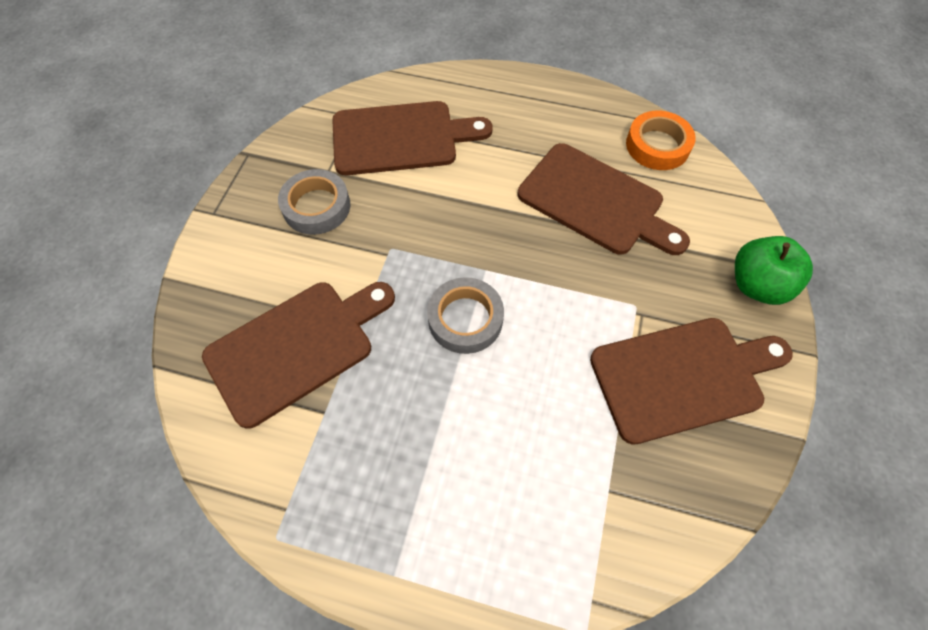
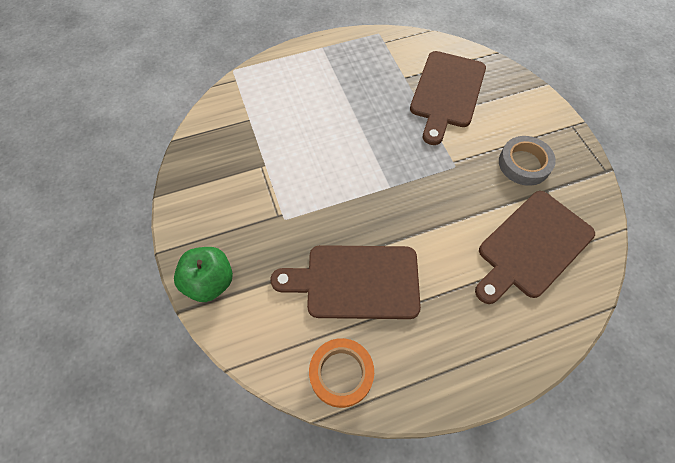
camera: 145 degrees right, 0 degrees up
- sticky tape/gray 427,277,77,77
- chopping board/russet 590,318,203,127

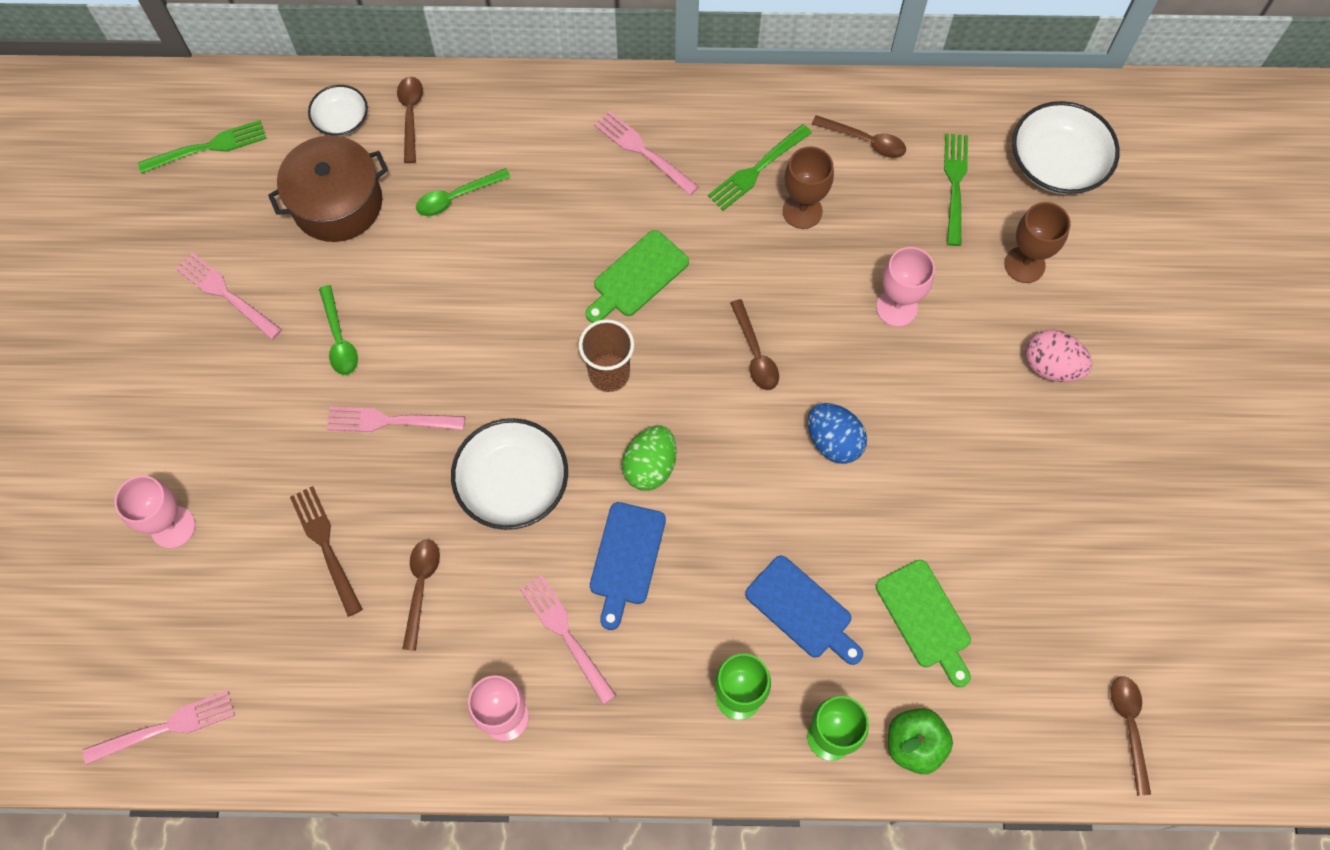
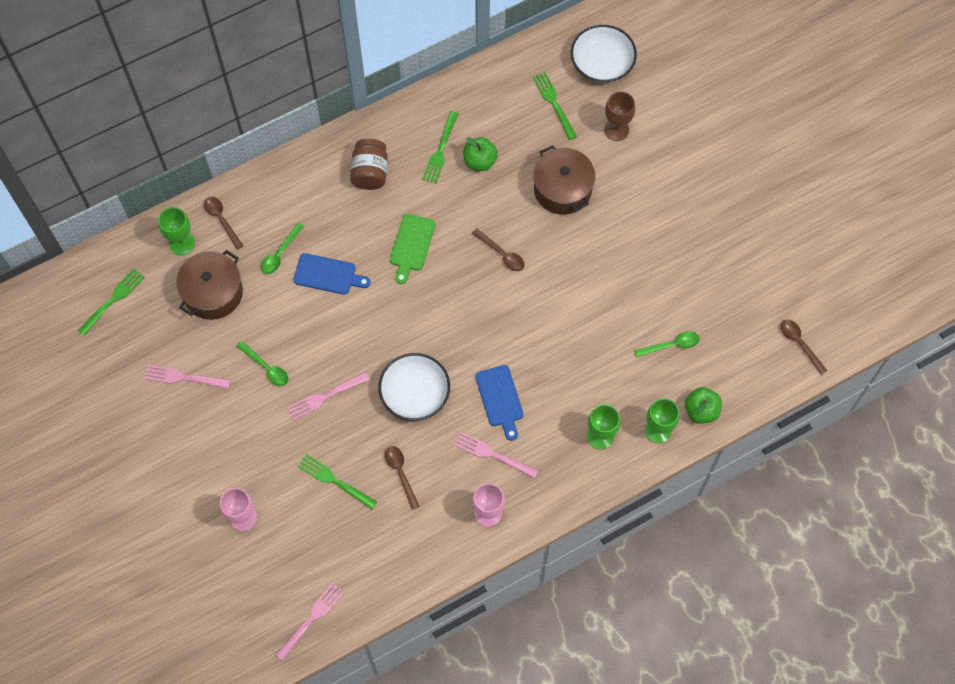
camera: 30 degrees left, 0 degrees up
- beaker/russet 579,319,55,73
- toy egg/leaf-green 622,426,55,65
- toy egg/cobalt 808,403,59,61
- tablespoon/russet 812,115,94,43
- toy egg/rosy 1025,329,67,53
~ chopping board/cobalt 745,555,118,110 to 293,253,77,42
~ bowl/white 308,85,60,51 to wine glass/leaf-green 158,207,37,48
~ fork/rosy 594,111,105,85 to jar/russet 350,138,38,52
~ wine glass/russet 783,146,51,83 to toy apple/leaf-green 463,137,35,34
~ wine glass/rosy 876,247,59,80 to stockpot/russet 533,145,62,70
~ chopping board/leaf-green 876,560,95,127 to tablespoon/leaf-green 634,331,66,27
~ fork/russet 290,486,73,131 to fork/leaf-green 298,454,79,55

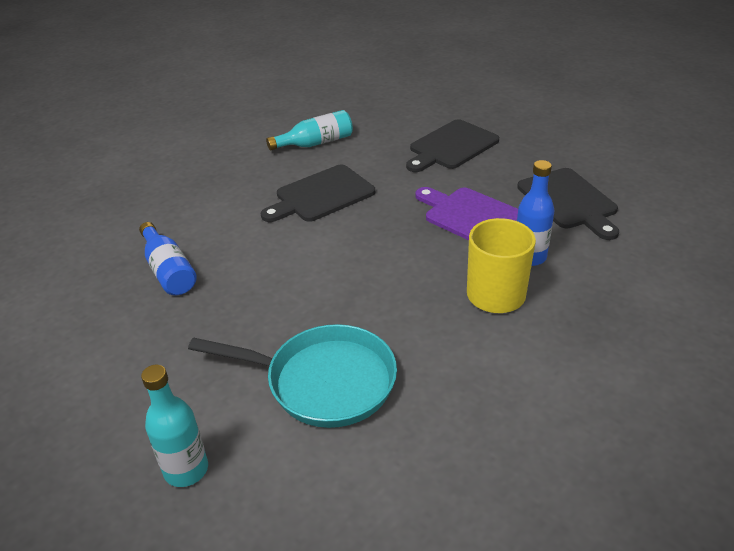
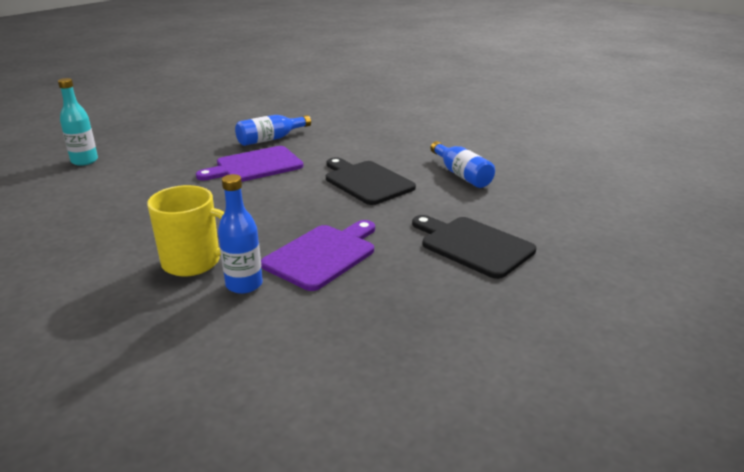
camera: 85 degrees right, 10 degrees down
- pan/aqua 188,324,209,104
- chopping board/ebony 517,168,102,72
+ chopping board/violet 196,146,107,36
~ bottle/aqua 266,110,87,41 to bottle/cobalt 430,141,65,47

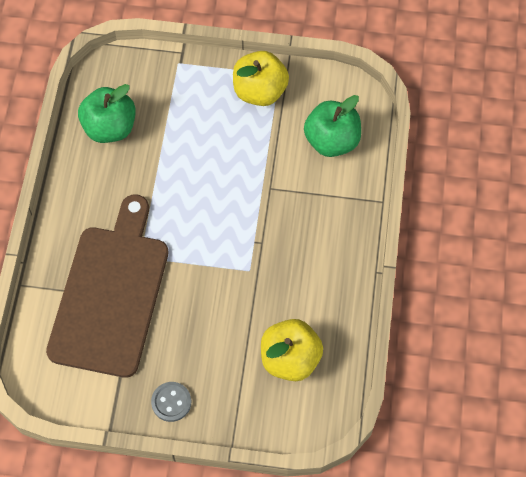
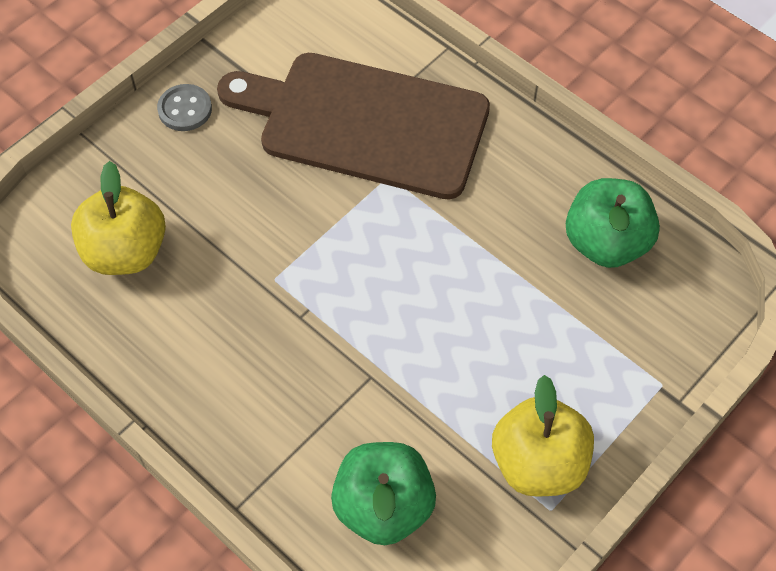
camera: 125 degrees right, 5 degrees down
~ chopping board/russet 46,195,122,183 = 217,53,273,147 150 degrees clockwise

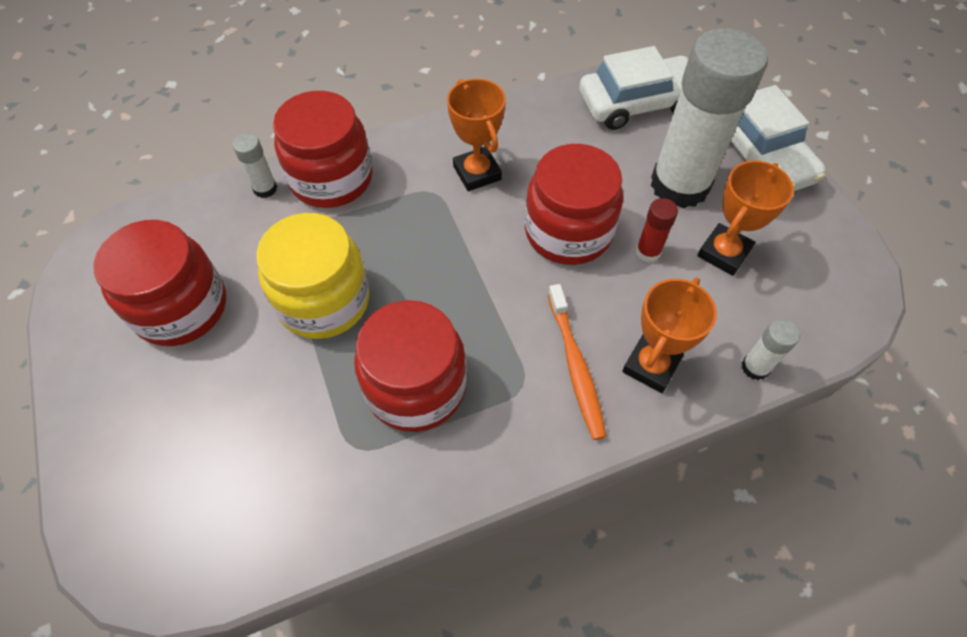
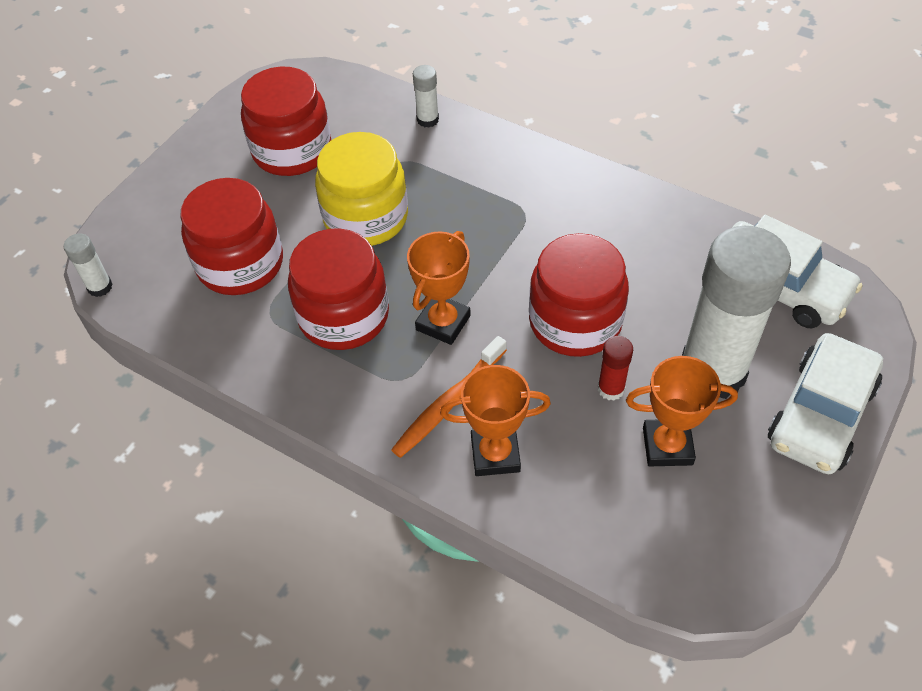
camera: 55 degrees right, 5 degrees down
~ jar/red 273,91,100,117 to 180,178,103,117
~ award cup/bright orange 447,79,59,112 to 407,231,64,114
~ stick of glue/white 741,319,59,61 to 64,233,49,64

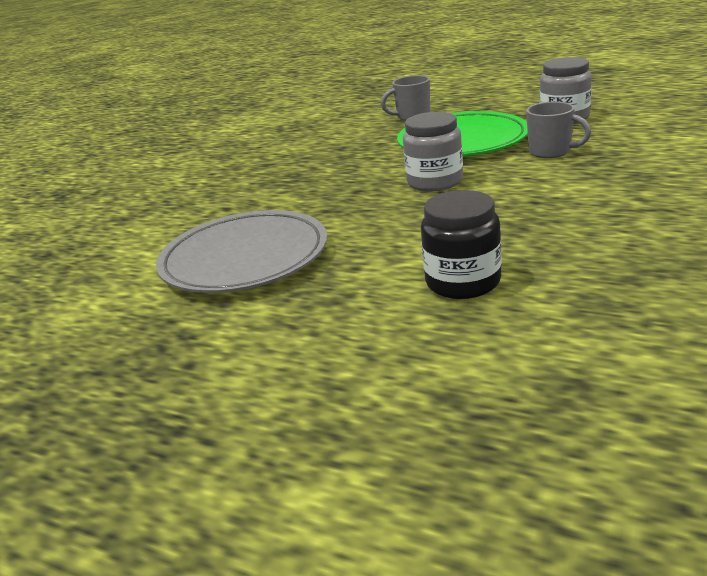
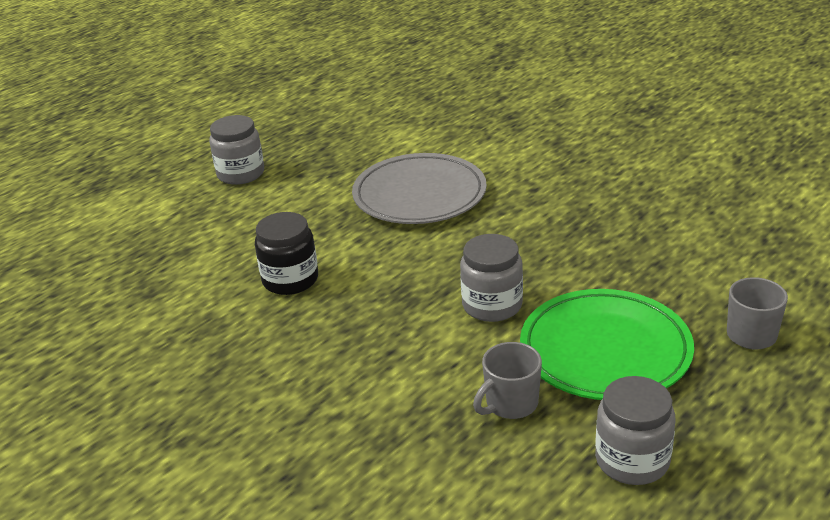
camera: 105 degrees right, 5 degrees up
+ jar/gray 209,115,55,70

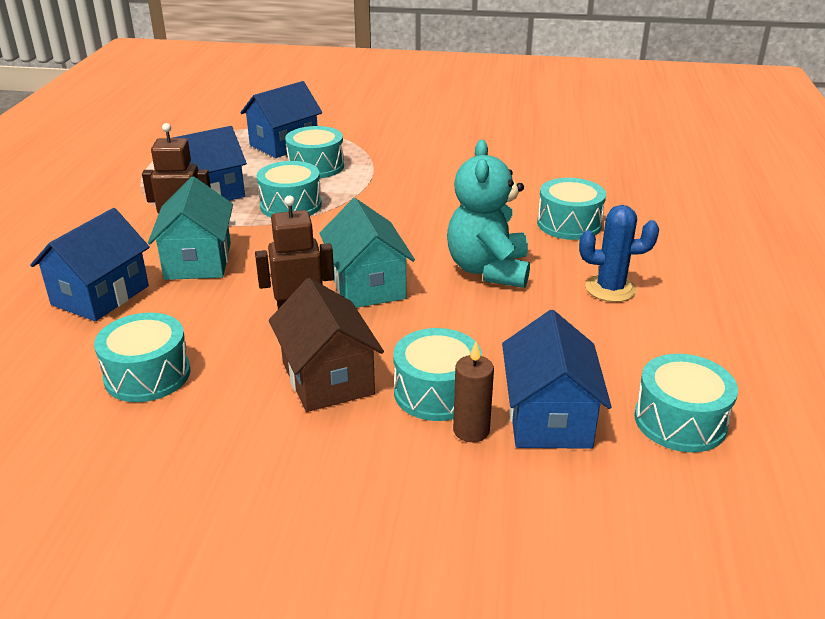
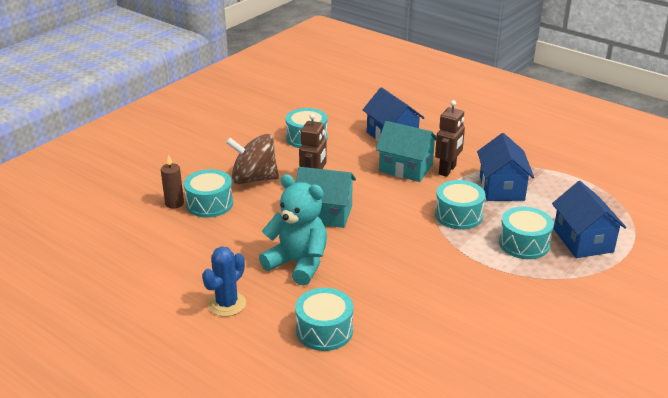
camera: 120 degrees right, 0 degrees up
- toy house/cobalt 502,310,110,139
- drum/aqua 634,354,104,98
~ toy house/russet 269,278,115,134 to spinning top/russet 226,134,53,50

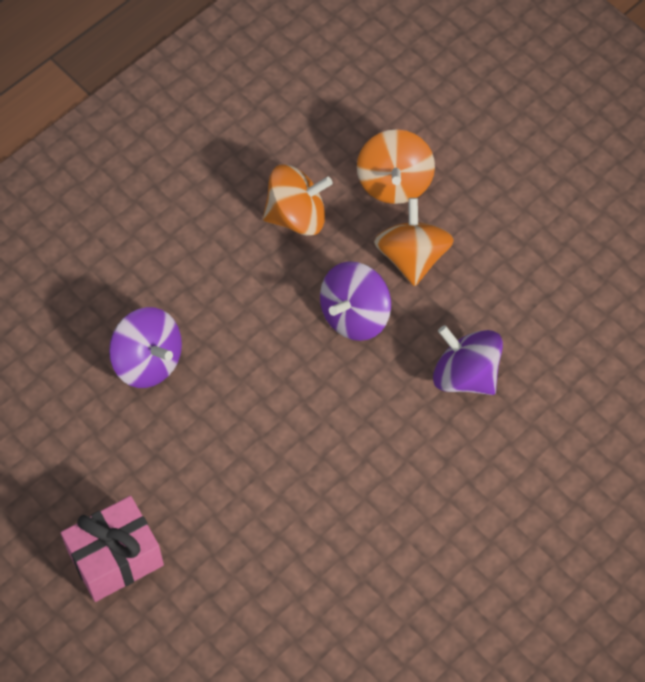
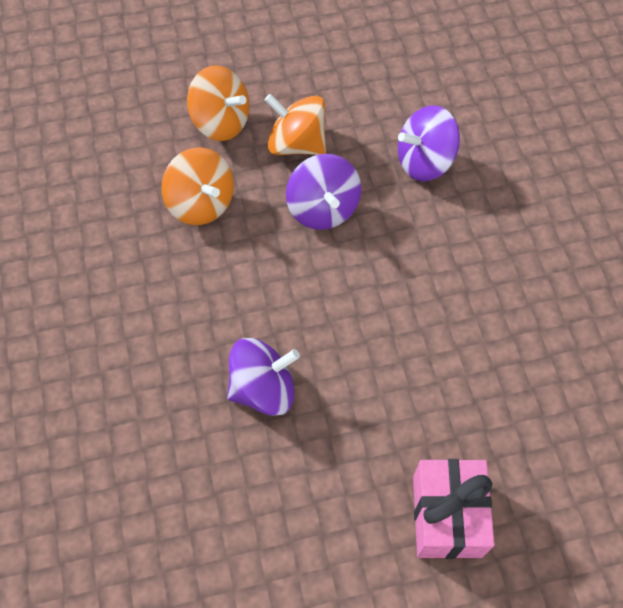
camera: 60 degrees left, 0 degrees up
~ spinning top/bright orange 263,164,70,72 = 162,148,72,77 120 degrees clockwise

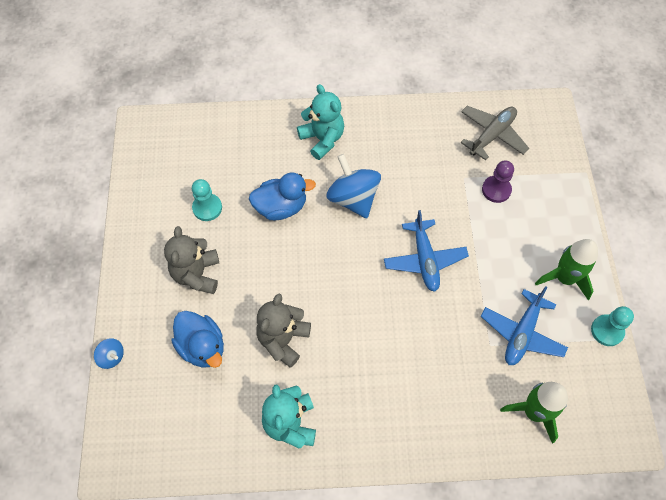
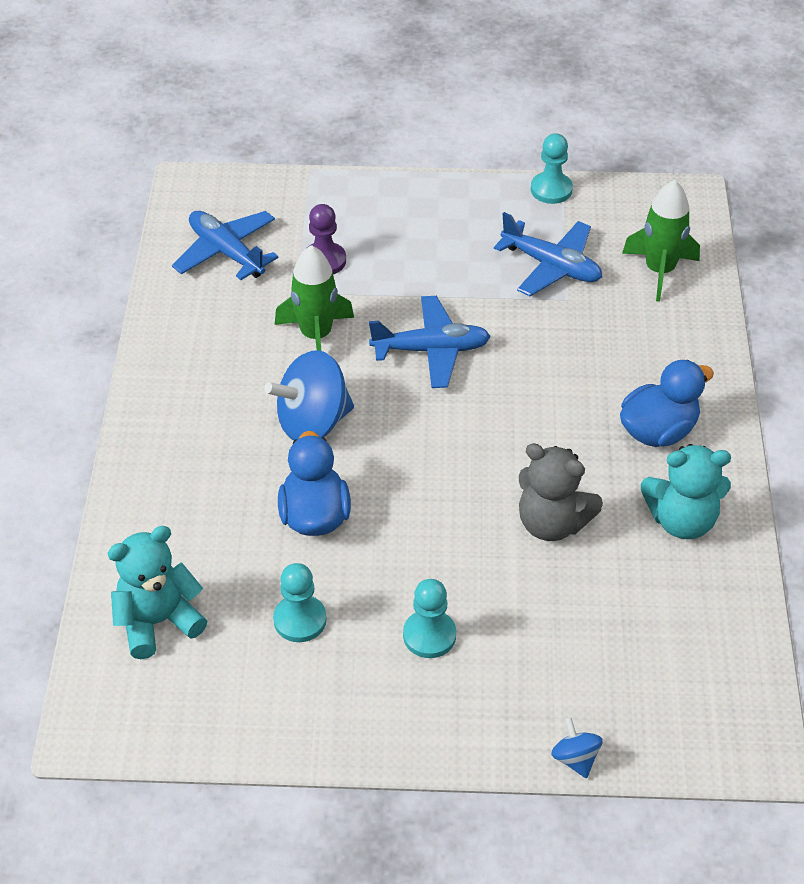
camera: 85 degrees left, 15 degrees down
~ rubber duck/cobalt 171,311,53,57 to 620,360,94,87
~ stuffed bear/aqua 297,84,47,76 to 108,526,99,133
~ spaceship/leaf-green 535,239,63,61 to 275,245,79,106
~ stuffed bear/gray 164,226,55,68 to pawn/aqua 403,579,53,79
~ toy plane/gray 461,106,68,54 to toy plane/cobalt 172,211,107,69
~ spinning top/cobalt 94,338,30,31 = 551,717,52,61 60 degrees counterclockwise

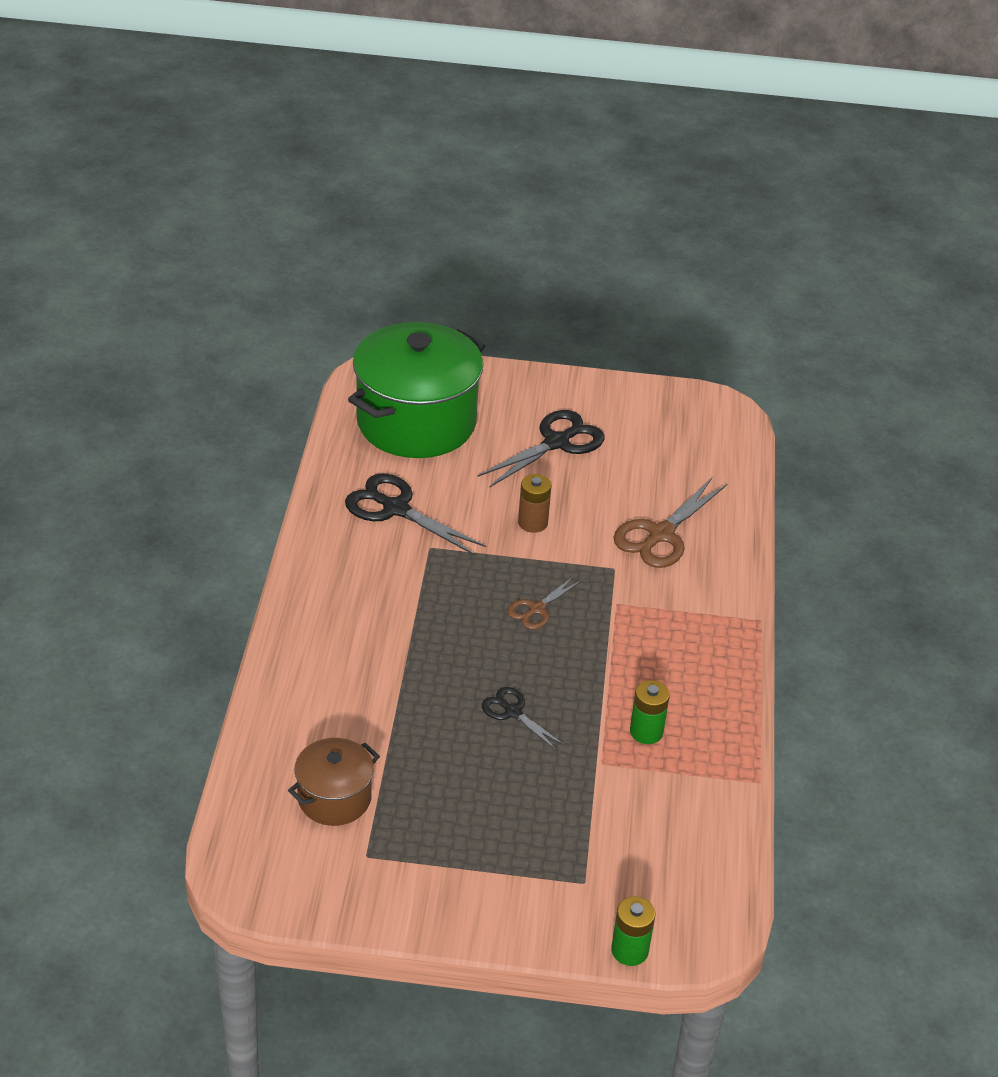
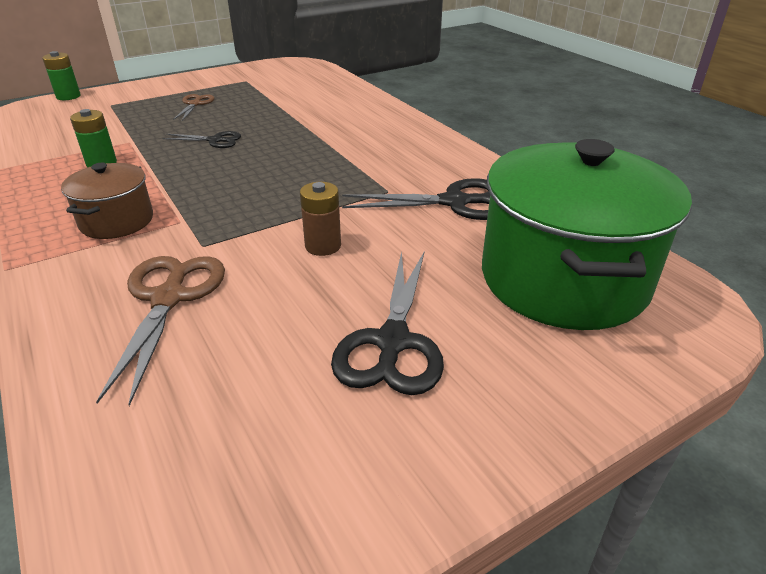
camera: 145 degrees right, 5 degrees down
~ stockpot/russet 288,738,92,88 to 61,163,92,76
~ scissors/russet 508,575,75,55 to 173,94,42,27

